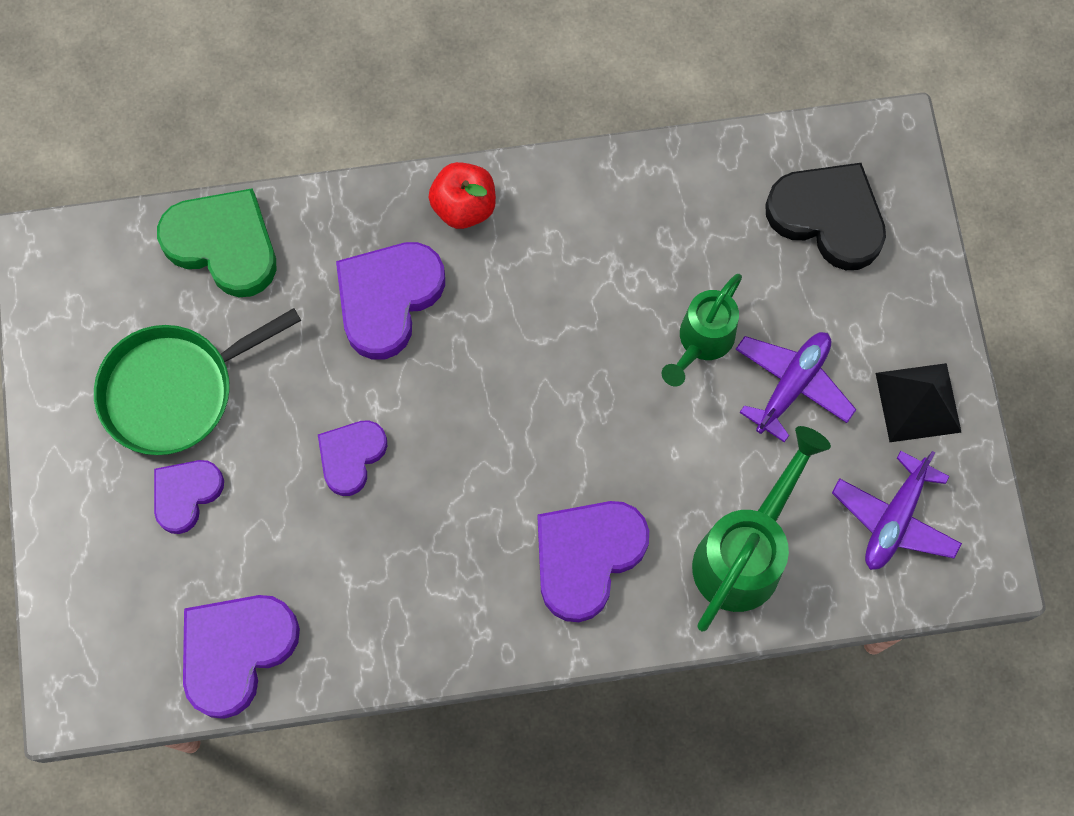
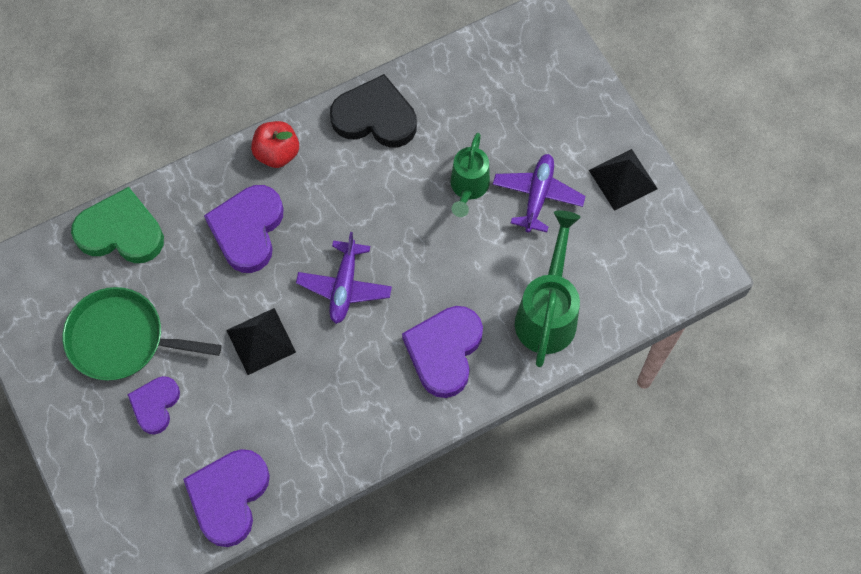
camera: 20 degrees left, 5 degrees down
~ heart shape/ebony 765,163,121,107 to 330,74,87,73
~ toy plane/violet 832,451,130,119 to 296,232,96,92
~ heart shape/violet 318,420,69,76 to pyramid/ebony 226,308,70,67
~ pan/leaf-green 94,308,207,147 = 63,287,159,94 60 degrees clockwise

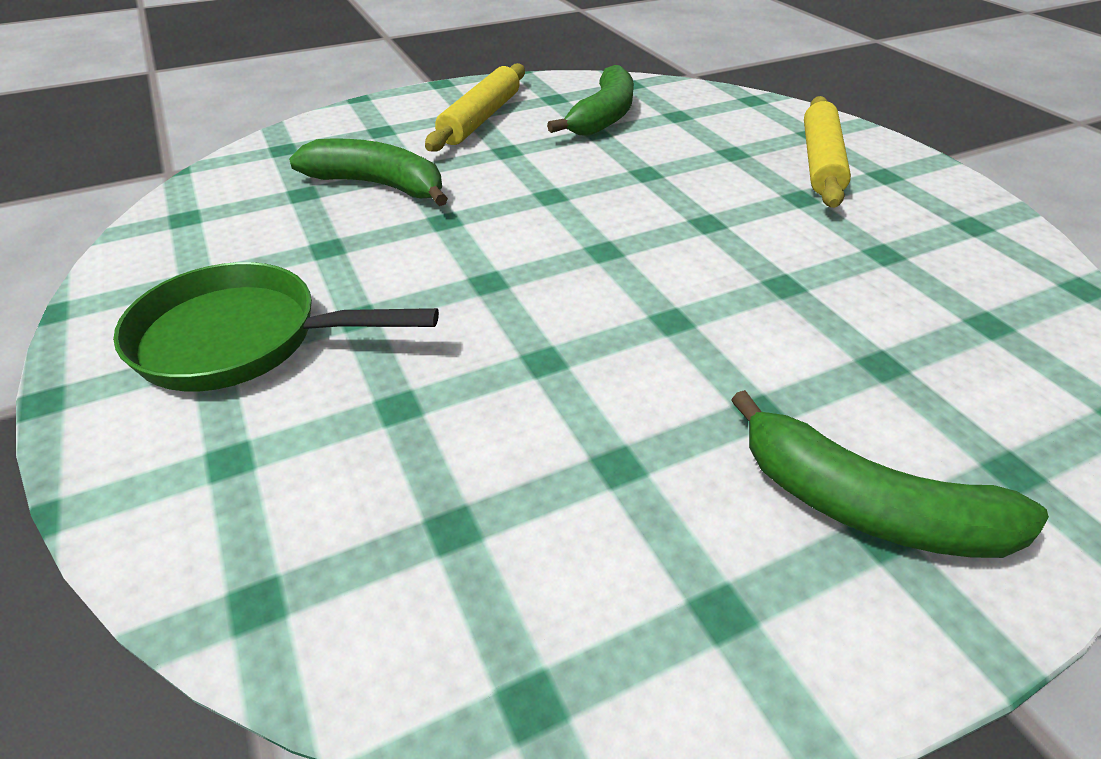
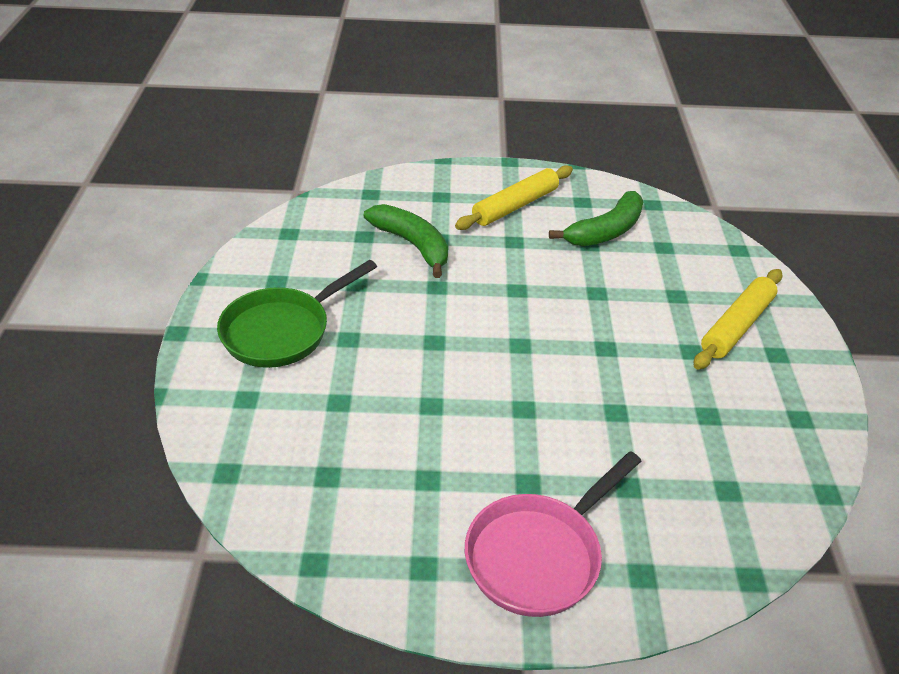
camera: 25 degrees right, 0 degrees up
~ banana/leaf-green 731,390,318,168 to pan/rosy 465,451,176,166
~ pan/leaf-green 113,262,326,129 = 217,260,160,108 75 degrees counterclockwise

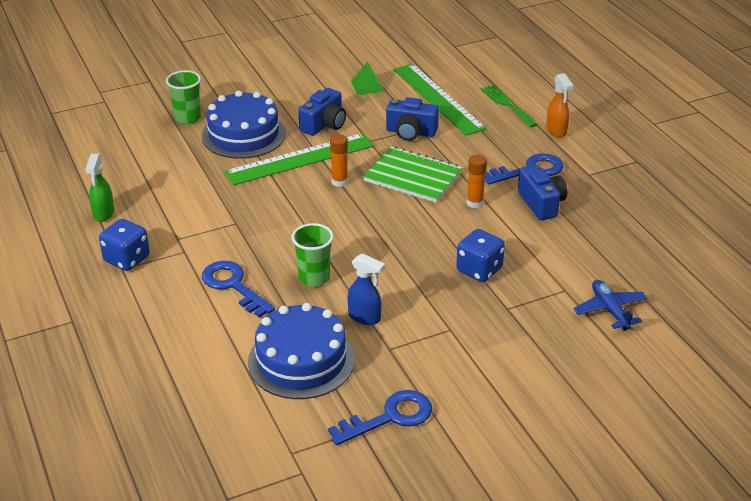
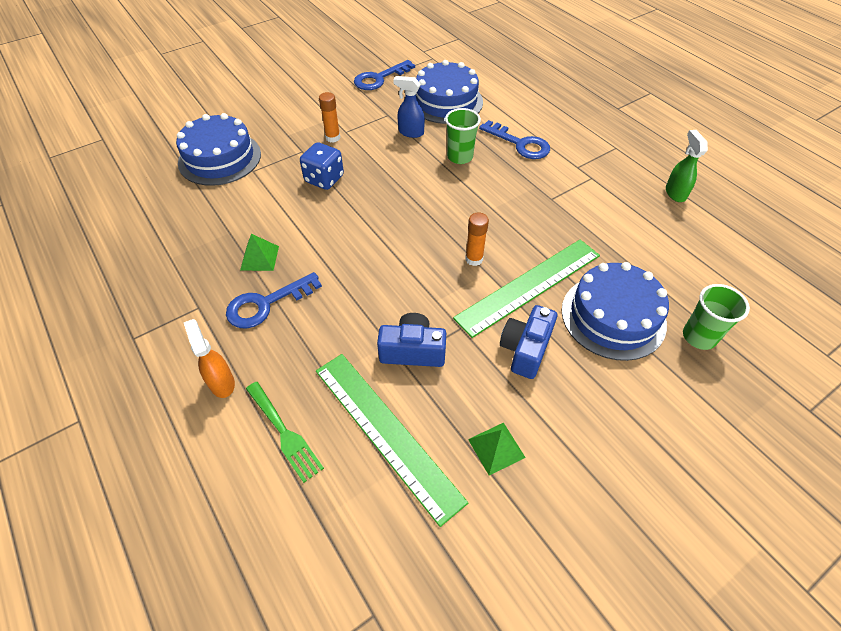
camera: 170 degrees right, 15 degrees up
- die/cobalt 99,219,51,52
- notebook/leaf-green 363,146,100,57
~ stick of glue/bright orange 466,155,21,53 to 319,92,21,51
~ compact camera/cobalt 518,165,49,55 to pyramid/leaf-green 240,234,39,37
~ toy plane/cobalt 573,280,74,51 to gateau/cobalt 176,113,85,73

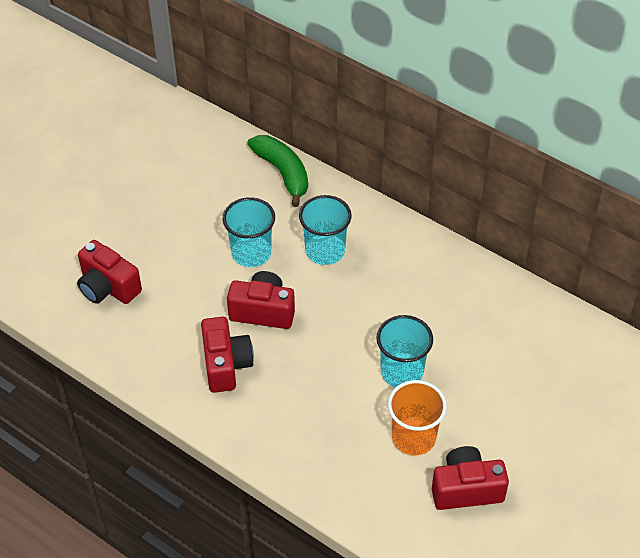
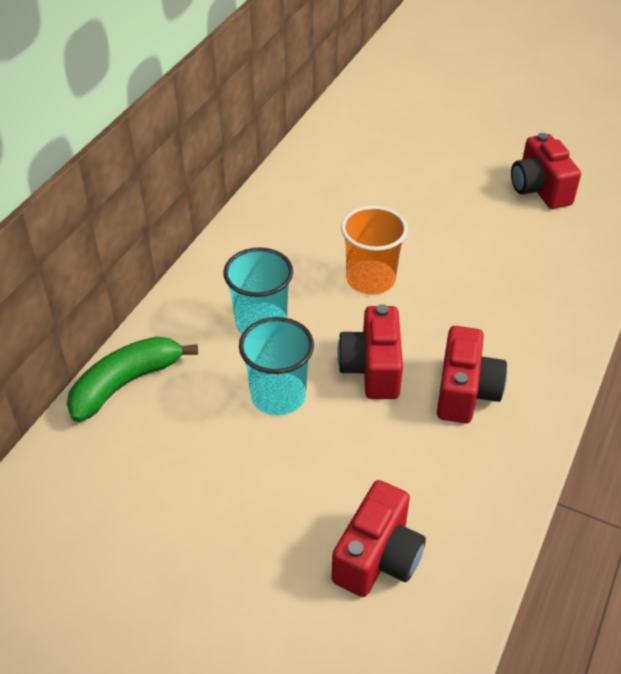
camera: 100 degrees left, 5 degrees down
- beaker/aqua 376,315,57,73
~ beaker/bright orange 388,380,59,76 to 341,206,67,89
~ compact camera/red 201,317,53,76 = 437,326,70,97 120 degrees clockwise

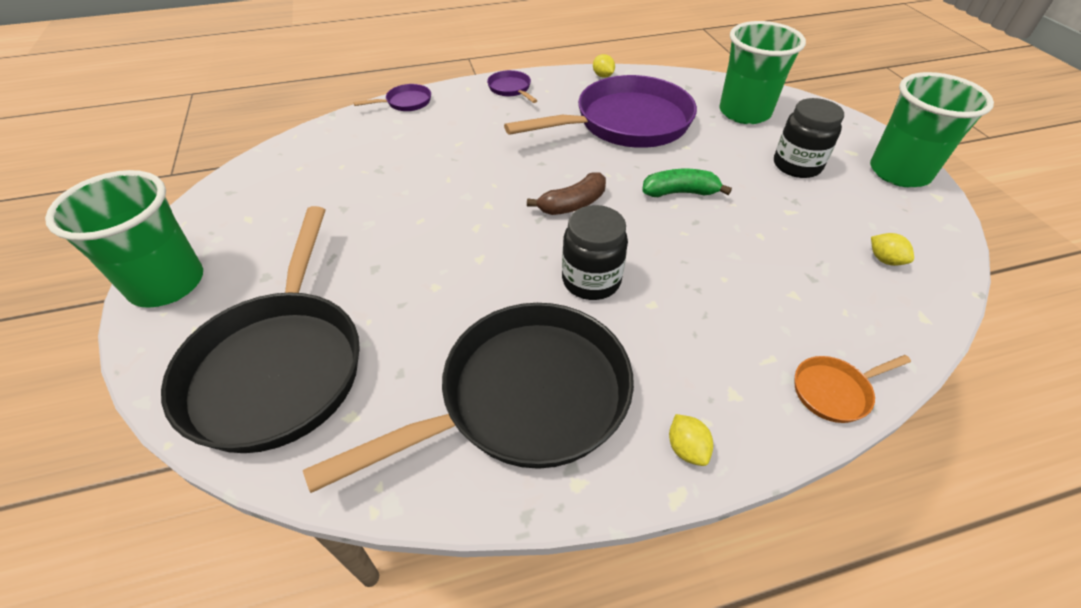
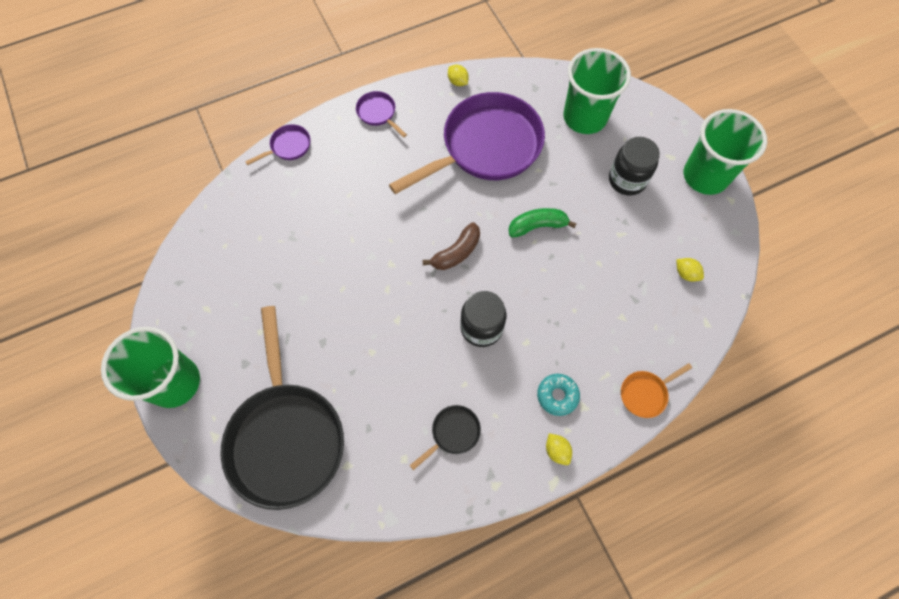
camera: 10 degrees left, 20 degrees up
+ glazed donut/aqua 537,374,43,42
~ pan/ebony 303,303,331,190 = 410,405,71,65 x0.41

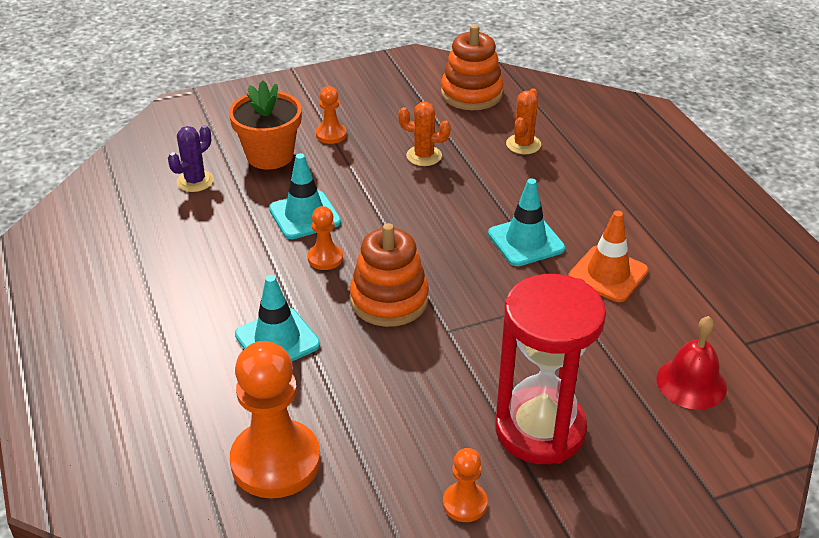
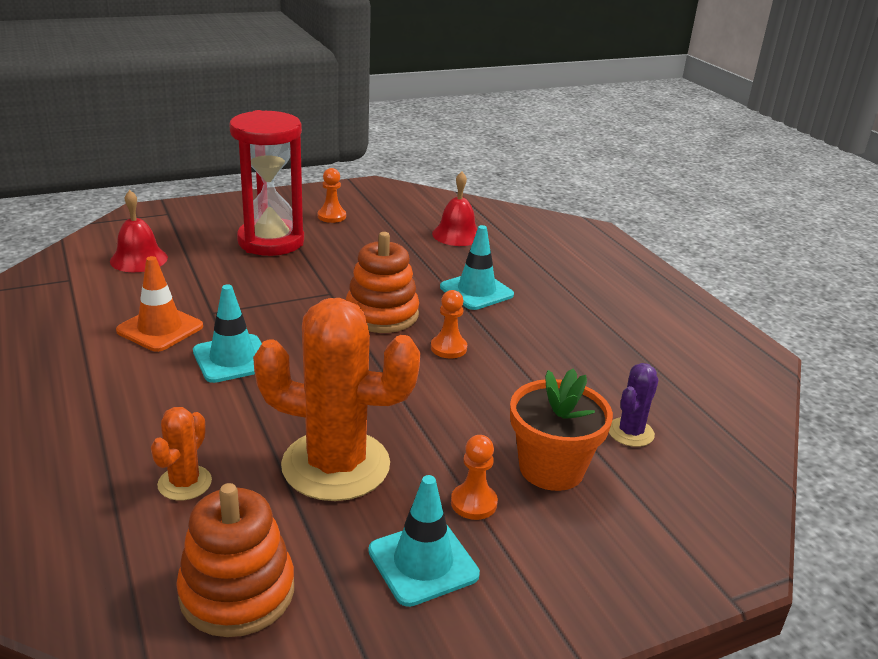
camera: 175 degrees right, 10 degrees down
~ road cone/aqua 269,153,72,86 to 368,475,112,132
~ pawn/bright orange 230,341,91,158 to hand bell/red 432,171,45,75
~ cactus/bright orange 398,102,53,64 = 253,298,167,203 x2.14

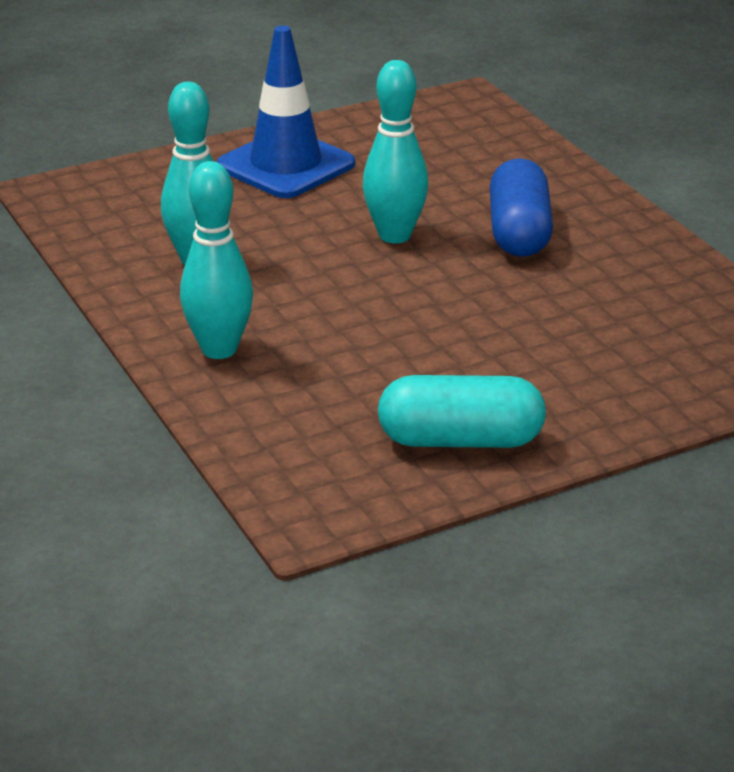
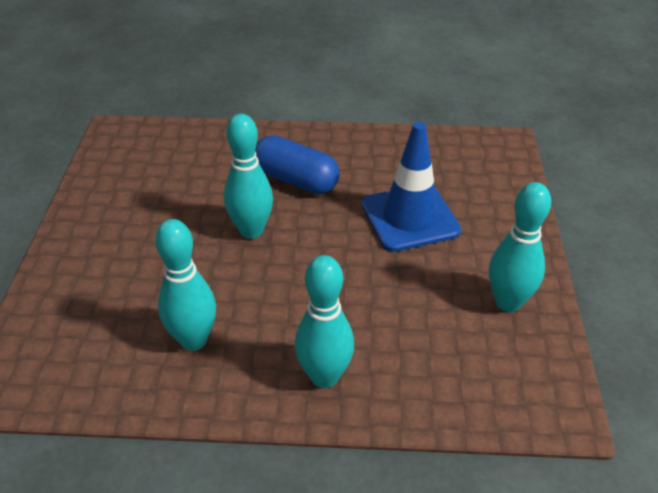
camera: 60 degrees left, 10 degrees up
~ road cone/cobalt 216,25,139,173 to 362,122,99,130
~ capsule/aqua 378,375,168,73 to bowling pin/aqua 489,182,62,130

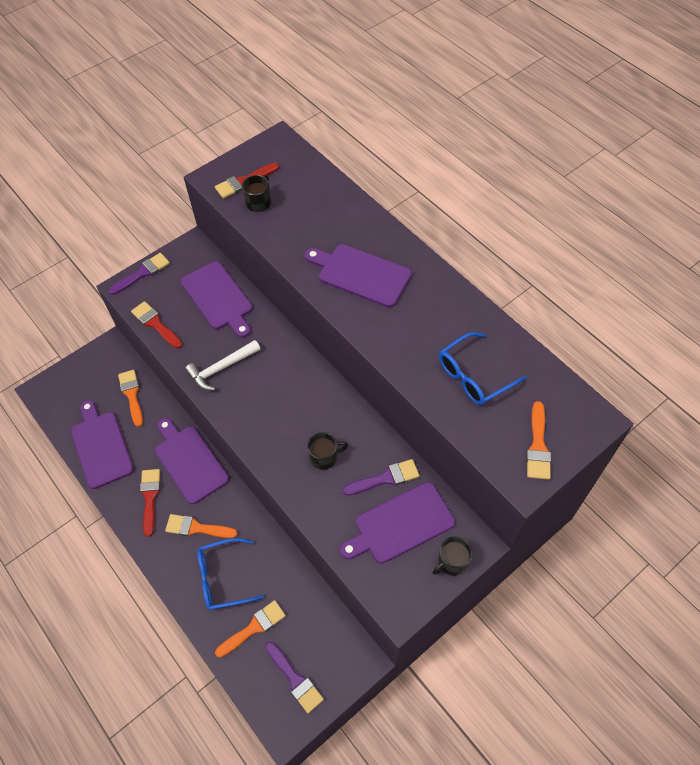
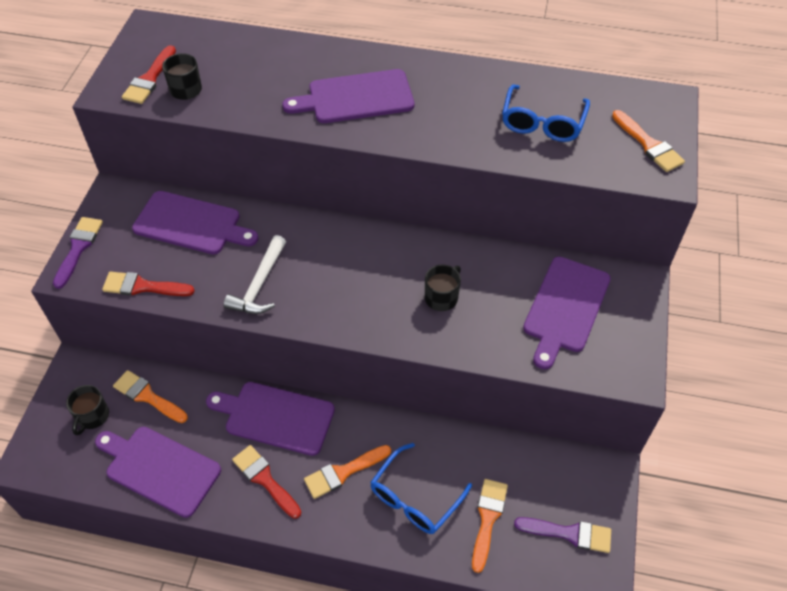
camera: 40 degrees left, 5 degrees down
- brush/violet 343,459,76,36
~ mug/ebony 433,536,40,40 to 66,385,43,50

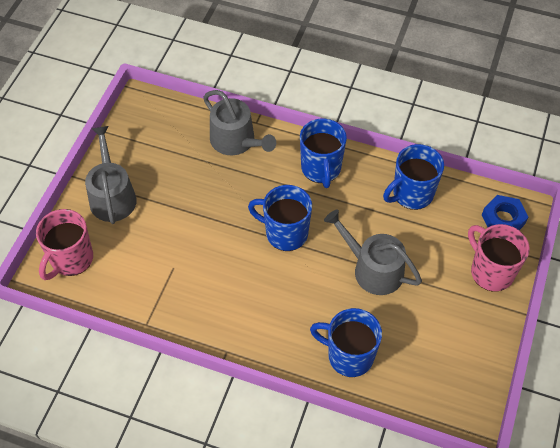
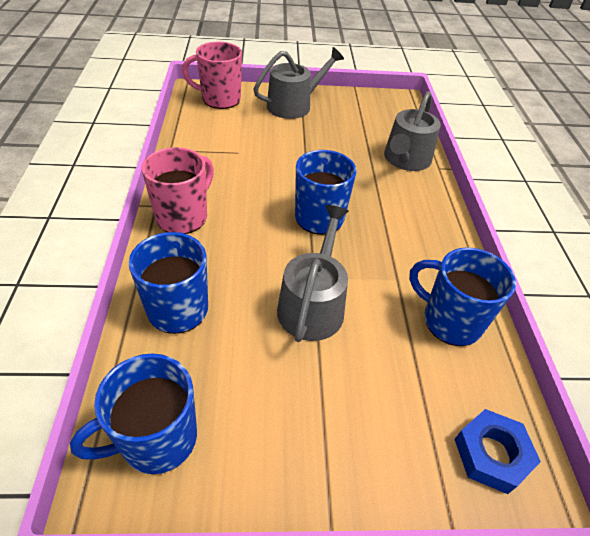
camera: 65 degrees right, 10 degrees down
~ mug/cobalt 300,119,47,69 to 70,354,127,120
~ mug/rosy 468,224,62,68 to 142,147,72,87

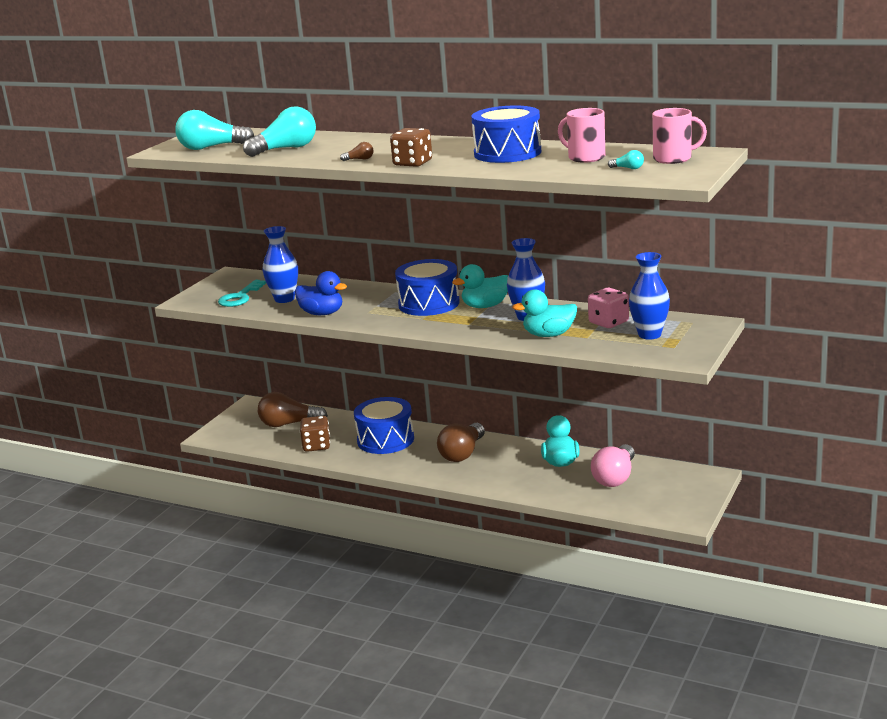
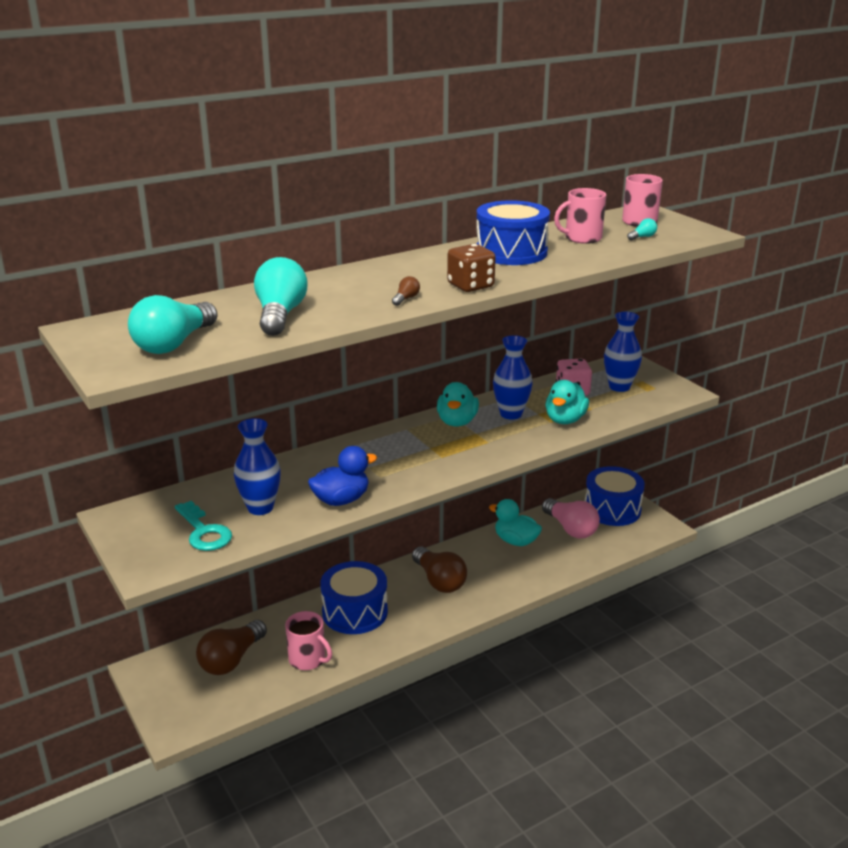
camera: 60 degrees left, 5 degrees up
~ drum/cobalt 395,259,65,57 to 585,466,60,60
~ die/russet 300,416,30,36 to mug/rosy 285,611,47,59

